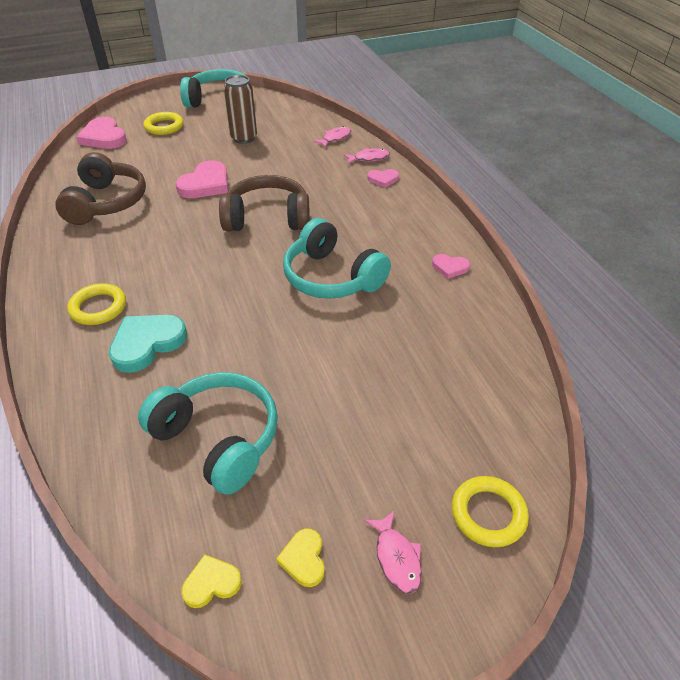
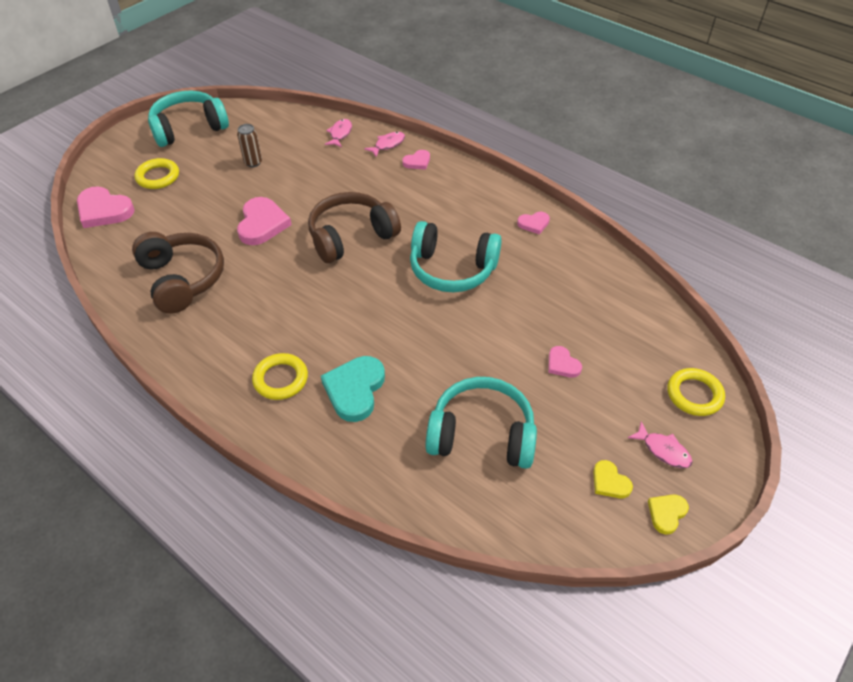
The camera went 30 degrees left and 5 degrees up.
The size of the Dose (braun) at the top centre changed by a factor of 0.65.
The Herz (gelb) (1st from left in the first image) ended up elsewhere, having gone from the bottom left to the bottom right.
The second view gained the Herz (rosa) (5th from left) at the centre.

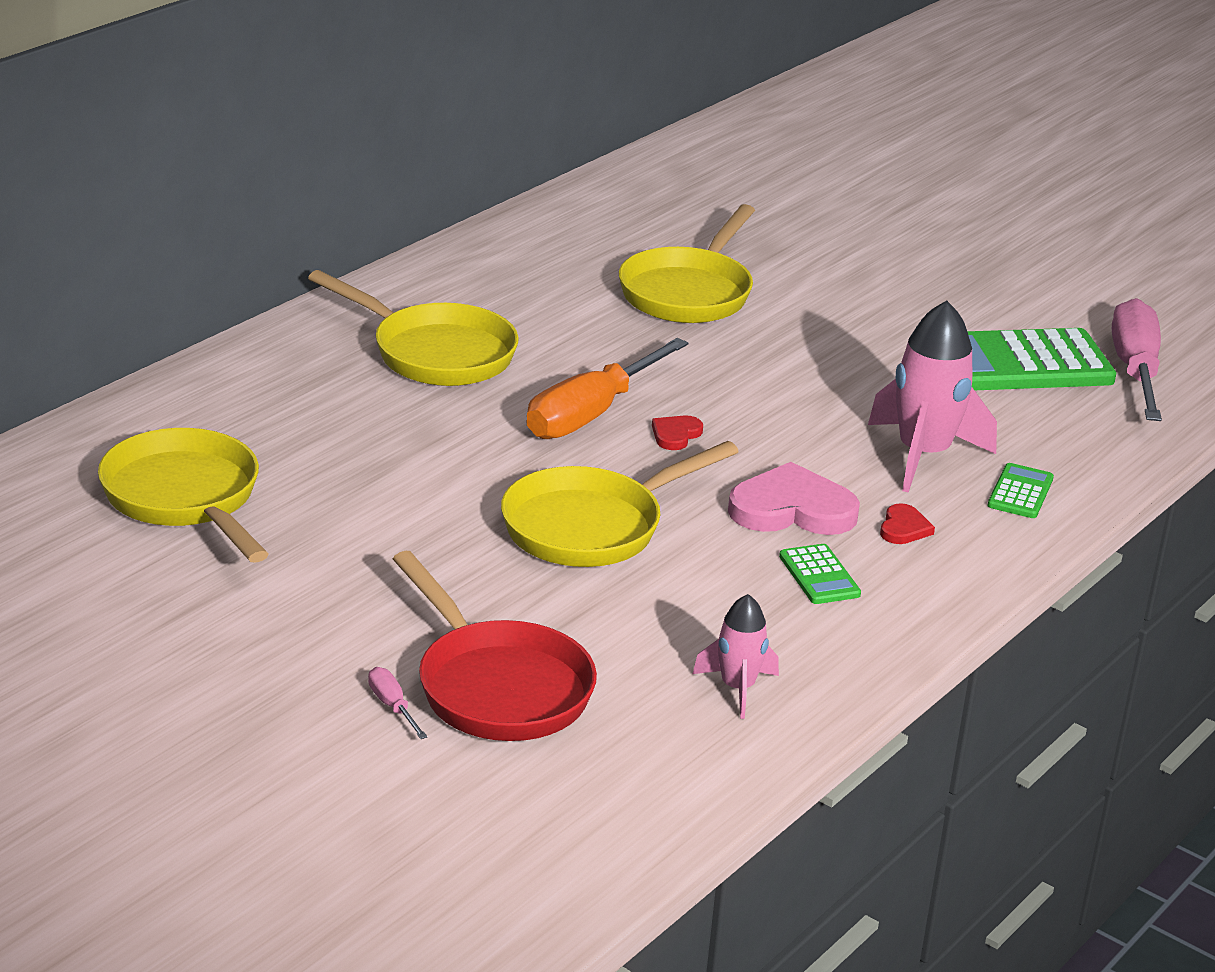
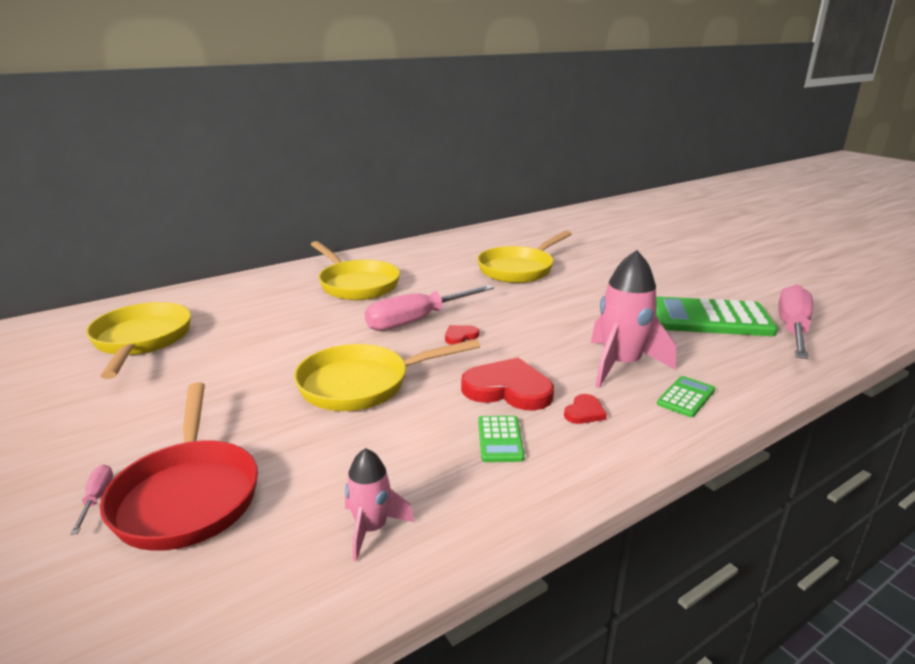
The camera went 20 degrees right and 5 degrees down.
What was the Schraubenzieher (orange) at the centre turned into the Schraubenzieher (rosa) (2nd from left) at the centre.
What was the Herz (rosa) at the centre turned into the Herz (rot) (2nd from left) at the centre.

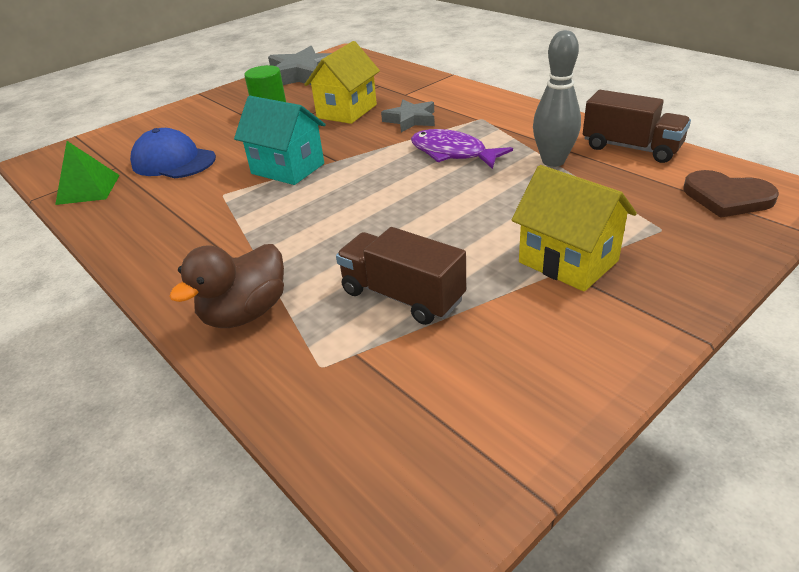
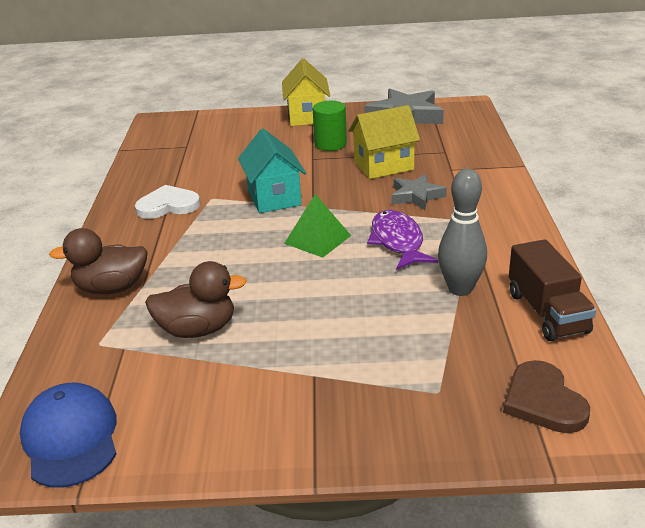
The camera went 40 degrees right and 5 degrees down.
The Kappe (blau) ended up elsewhere, having gone from the top left to the bottom left.
The Pyramide (grün) ended up elsewhere, having gone from the top left to the centre.
The Haus (gelb) (2nd from left in the first image) ended up elsewhere, having gone from the middle right to the top centre.
Where the Lastwagen (braun) (1st from left) stood at the centre, the Ente (braun) (2nd from left) came to stand at the middle left.
The second view gained the Herz (weiß) at the middle left.

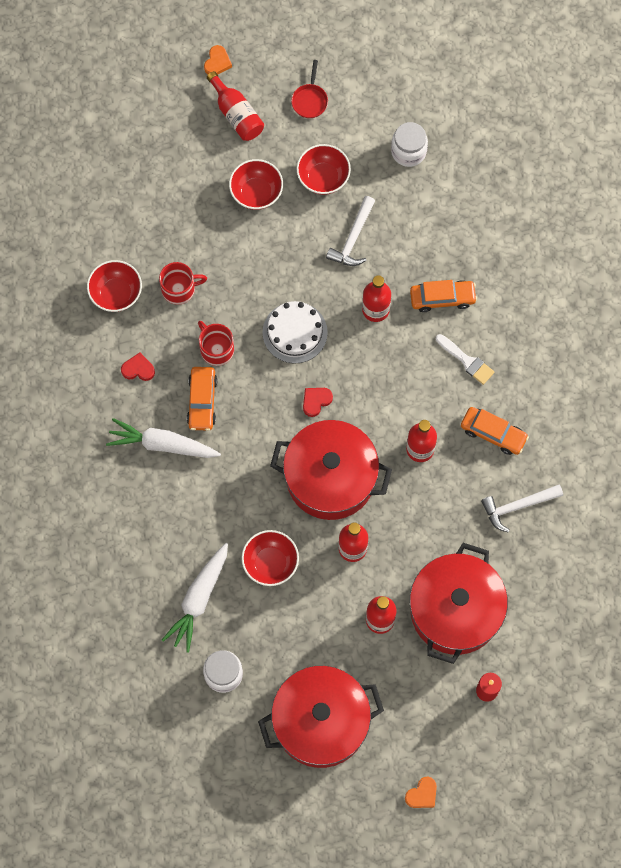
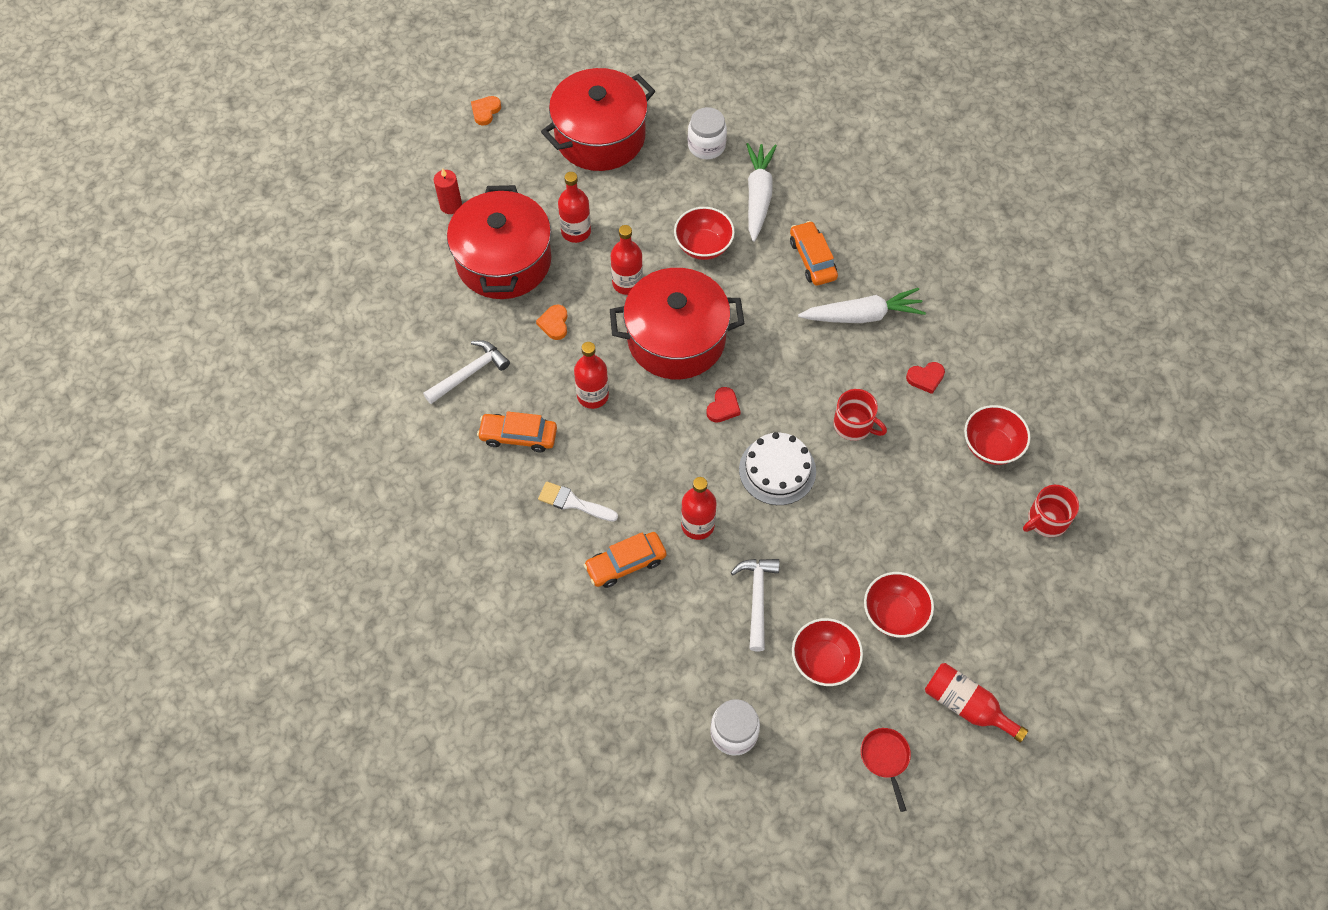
The camera went 160 degrees right and 10 degrees down.
The Herz (orange) (1st from left in the first image) ended up elsewhere, having gone from the top centre to the centre.
The Tasse (rot) (1st from left in the first image) ended up elsewhere, having gone from the top left to the middle right.
The Auto (orange) (1st from left in the first image) ended up elsewhere, having gone from the middle left to the top centre.

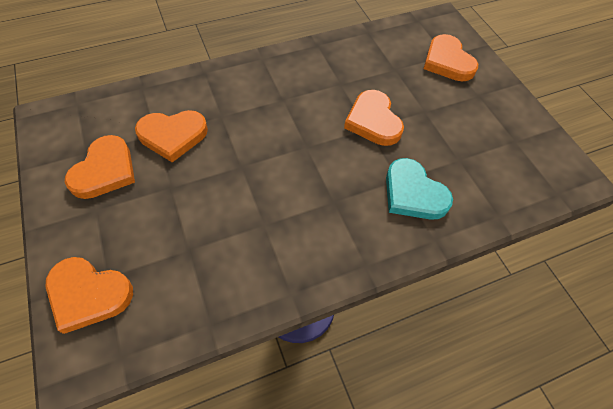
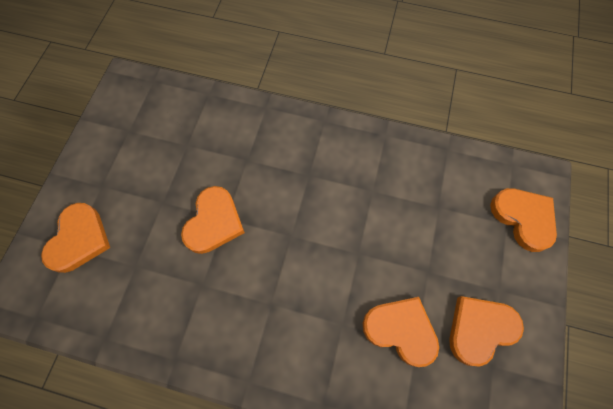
The camera went 140 degrees left and 10 degrees up.
The second view lost the Herz (türkis) at the middle right.

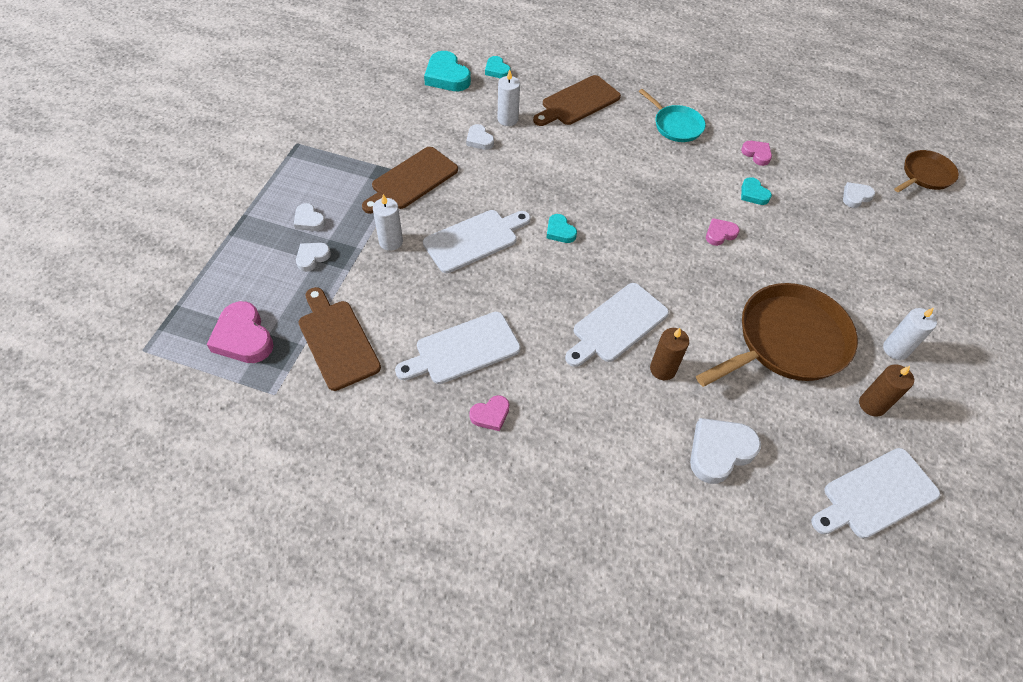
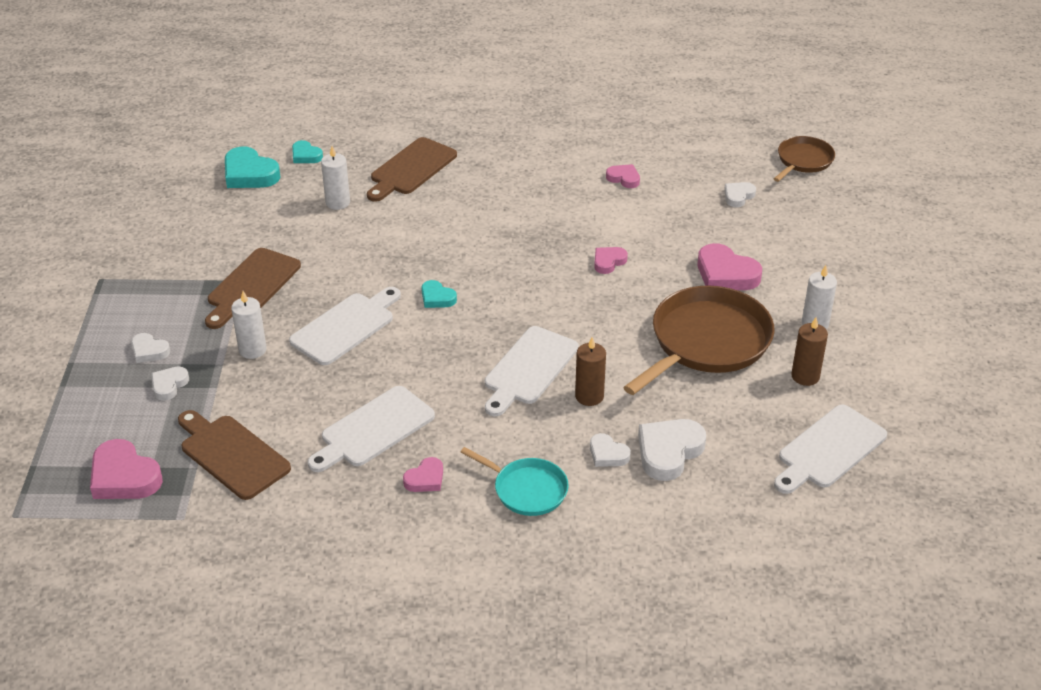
The camera went 15 degrees left and 15 degrees down.
The Pfanne (türkis) ended up elsewhere, having gone from the top centre to the bottom centre.
The Herz (weiß) (3rd from left) ended up elsewhere, having gone from the top centre to the centre.
The second view lost the Herz (türkis) (4th from left) at the top right.
The second view gained the Herz (rosa) (5th from left) at the middle right.

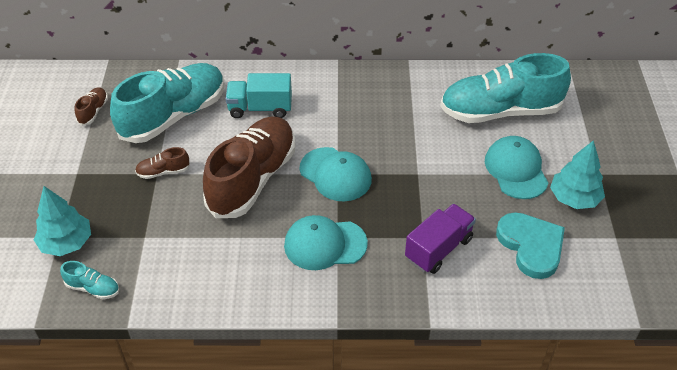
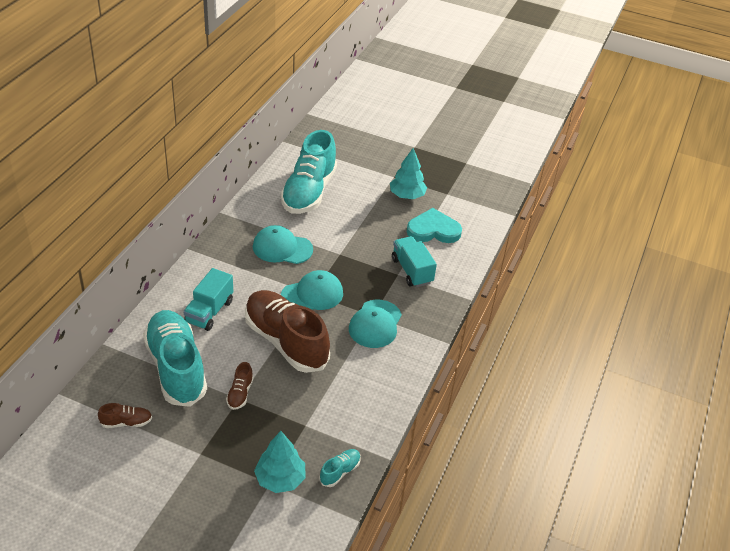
The camera went 70 degrees left and 5 degrees down.
The Schuh (braun) (1st from left) at the top left ended up facing another way, 135 degrees clockwise from before.
The Kappe (türkis) (3rd from left in the first image) ended up elsewhere, having gone from the middle right to the centre.
What was the Lastwagen (lila) at the centre turned into the Lastwagen (türkis) (2nd from left) at the centre.

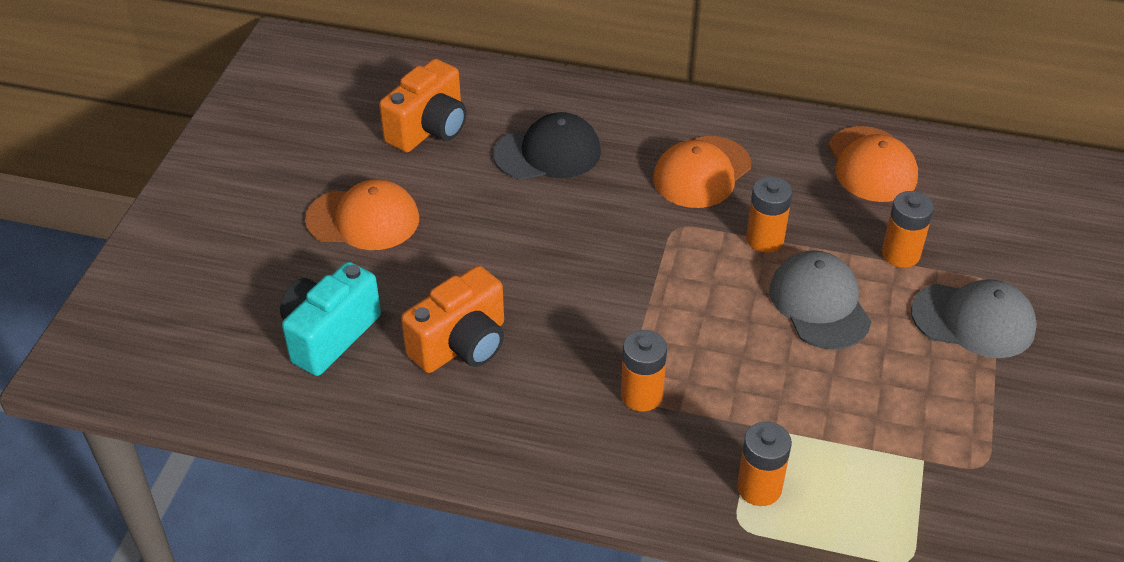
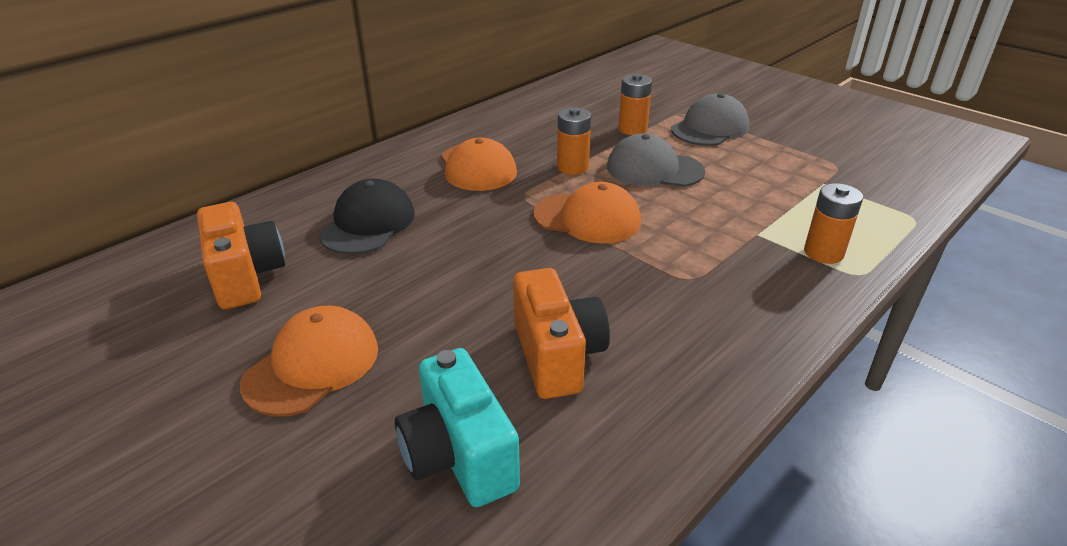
The camera went 60 degrees left and 10 degrees down.
The Kappe (orange) (3rd from left) ended up elsewhere, having gone from the top right to the centre.
The second view lost the Batterie (orange) (1st from left) at the centre.

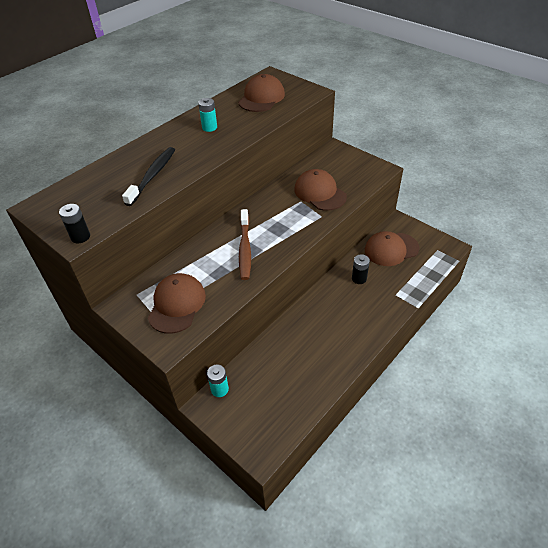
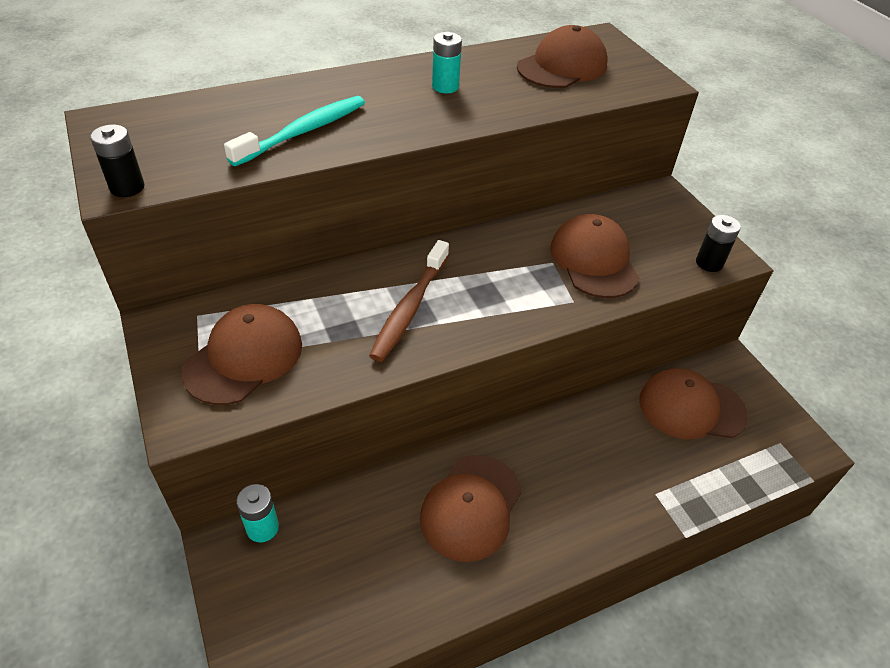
The camera went 20 degrees right and 0 degrees up.
What was the Zahnbürste (schwarz) at the top left turned into the Zahnbürste (türkis) at the top left.
The Batterie (schwarz) (2nd from left) ended up elsewhere, having gone from the centre to the middle right.
The second view gained the Kappe (braun) (2nd from left) at the bottom centre.

